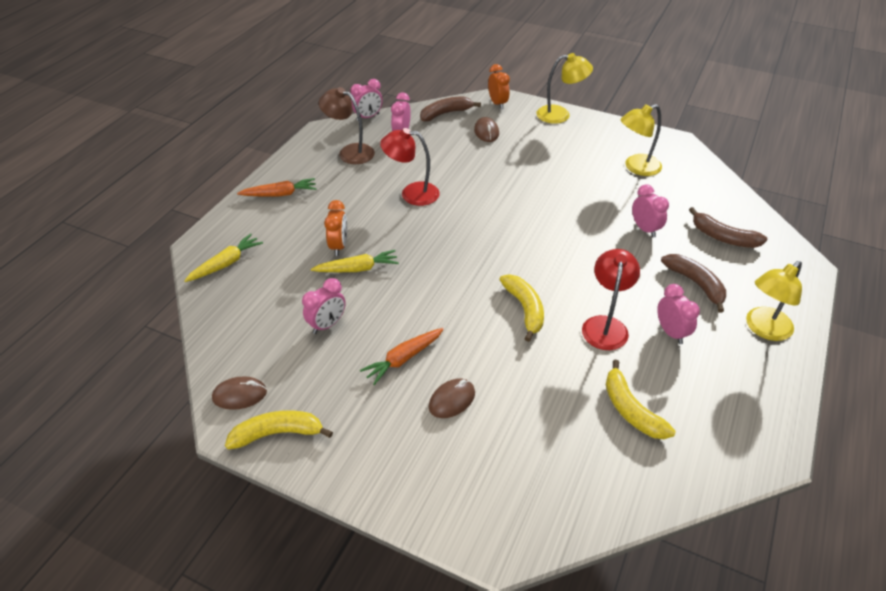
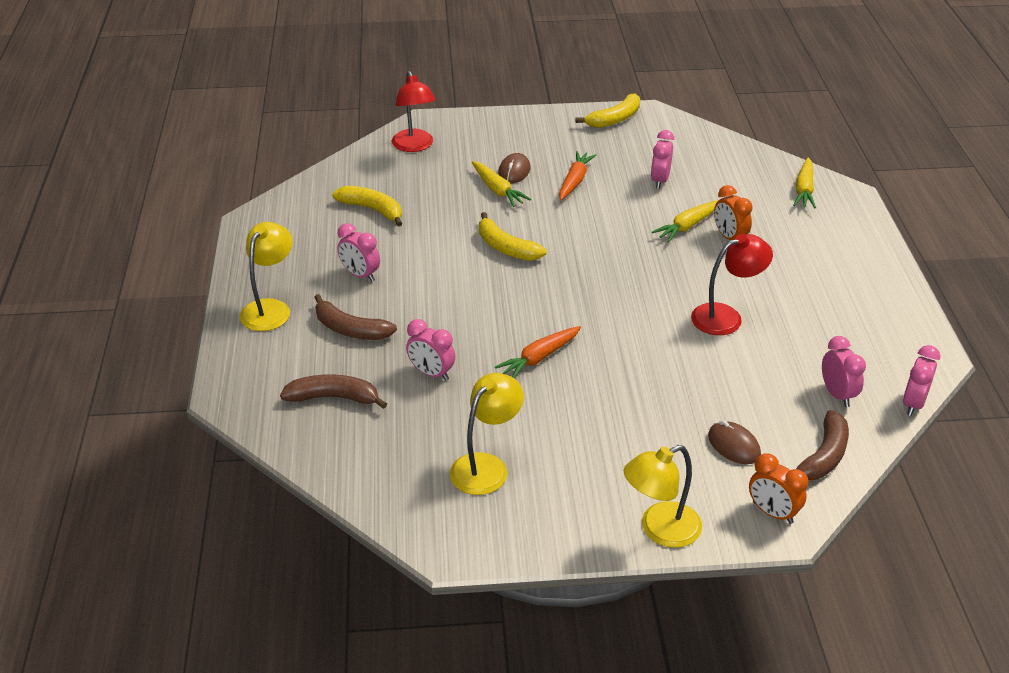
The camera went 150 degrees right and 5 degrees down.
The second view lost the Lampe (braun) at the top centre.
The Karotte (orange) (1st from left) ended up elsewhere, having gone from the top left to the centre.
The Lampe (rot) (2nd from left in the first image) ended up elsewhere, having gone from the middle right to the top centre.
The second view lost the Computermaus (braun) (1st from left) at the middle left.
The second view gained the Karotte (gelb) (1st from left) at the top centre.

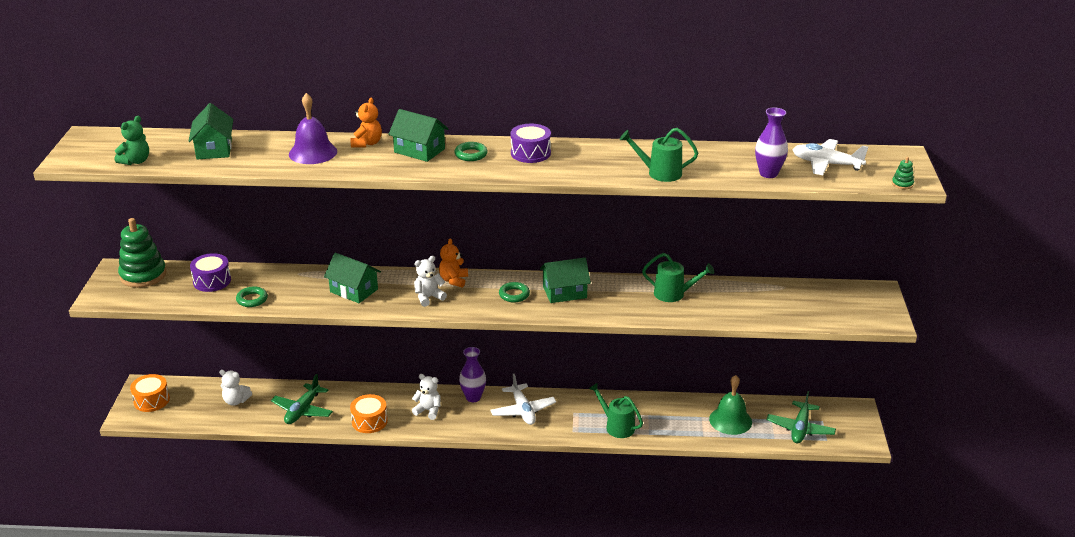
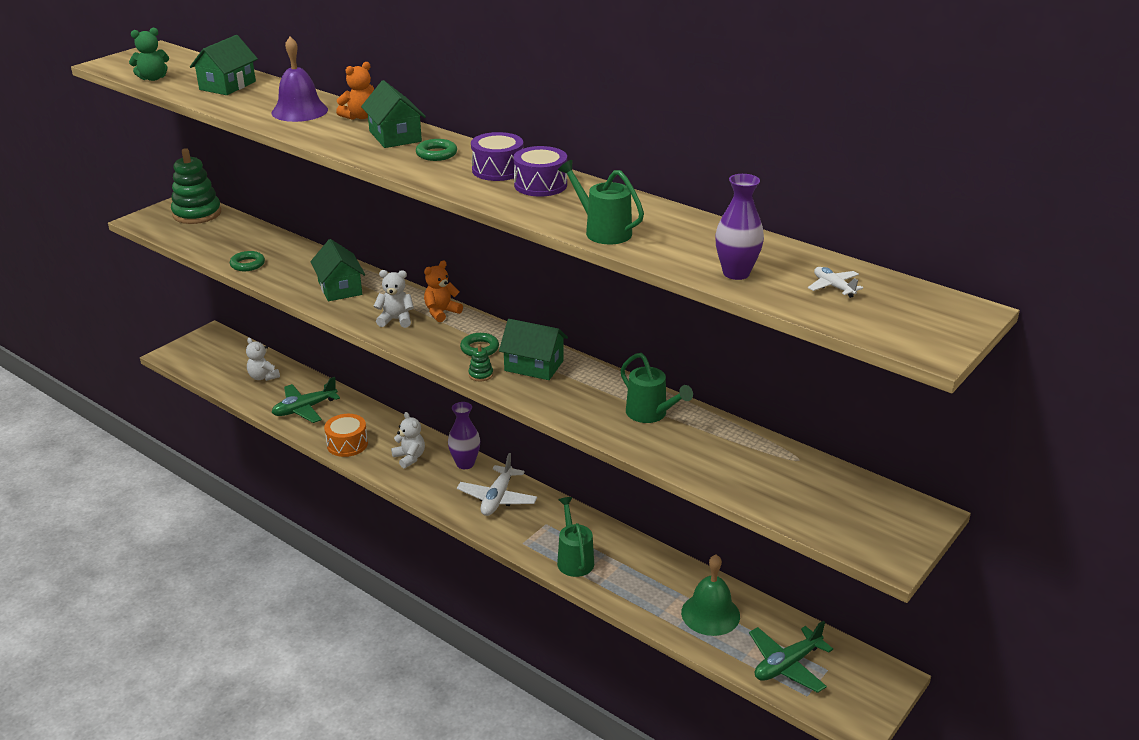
The camera went 35 degrees right and 0 degrees up.
The size of the Flugzeug (weiß) (2nd from left) at the top right changed by a factor of 0.52.
The Stapelspielzeug (grün) (2nd from left) ended up elsewhere, having gone from the top right to the centre.
The Trommel (lila) (1st from left in the first image) ended up elsewhere, having gone from the middle left to the top centre.
The second view lost the Trommel (orange) (1st from left) at the bottom left.

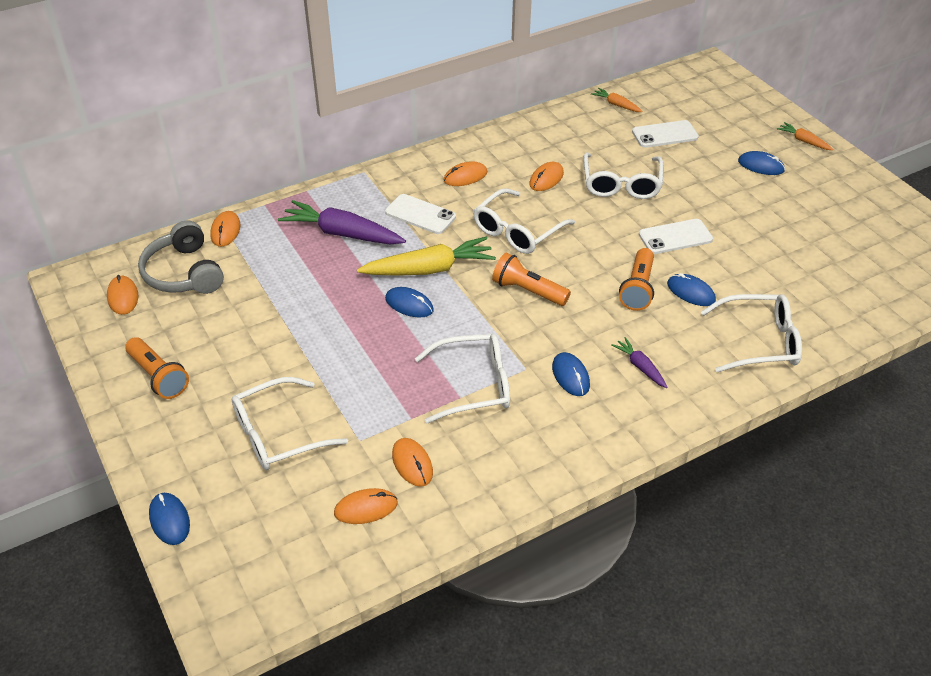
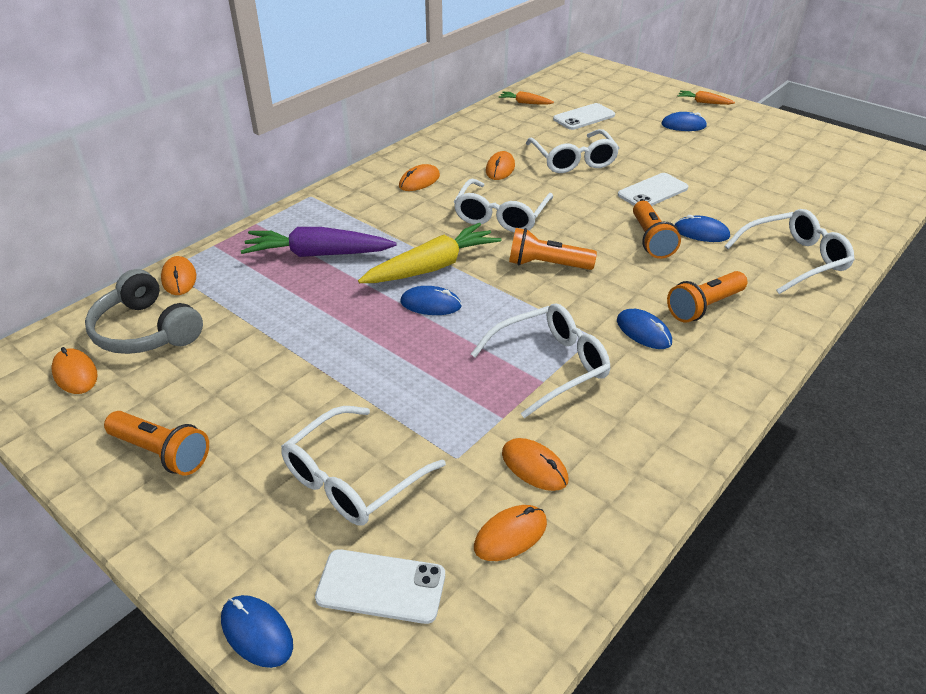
The camera went 20 degrees left and 5 degrees down.
The Handy (weiß) (1st from left) ended up elsewhere, having gone from the top centre to the bottom centre.
Where the Karotte (lila) (2nd from left) stood at the middle right, the Taschenlampe (orange) (4th from left) came to stand at the middle right.

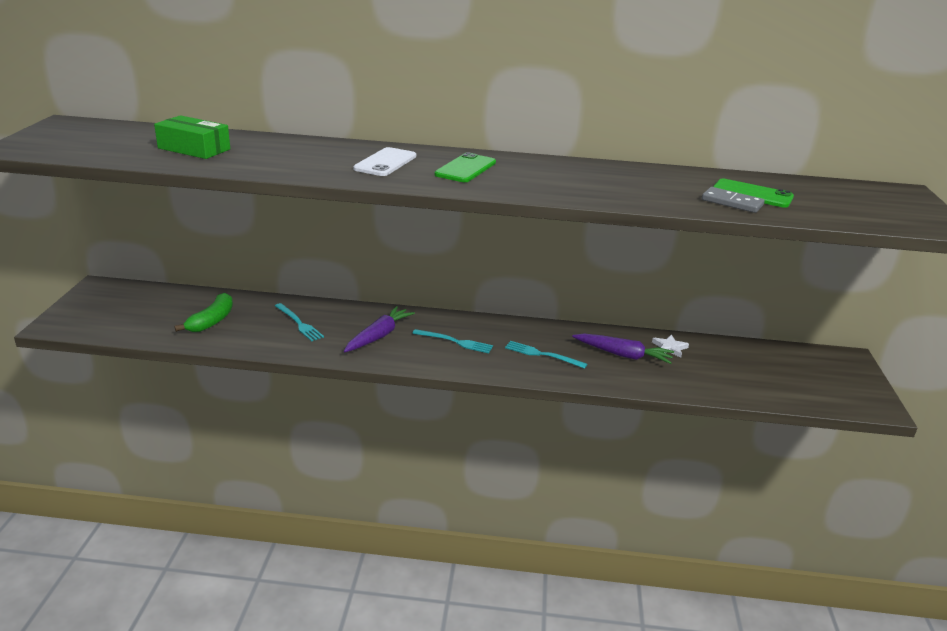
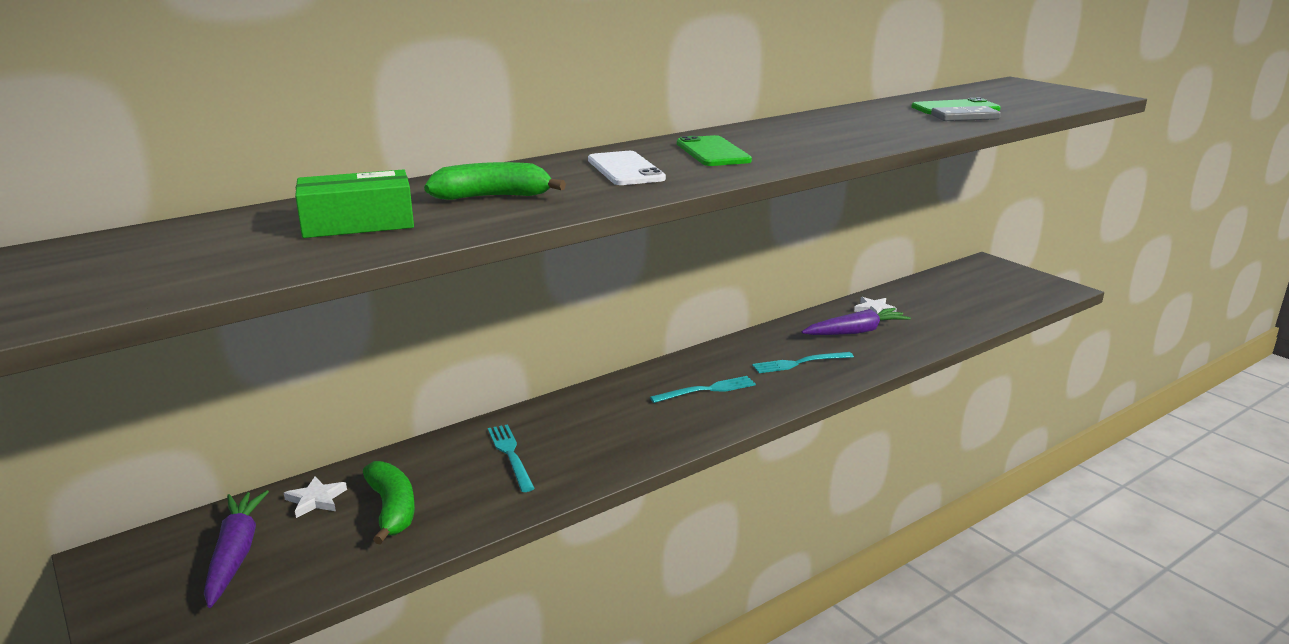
The camera went 40 degrees left and 5 degrees down.
The Gabel (türkis) (1st from left) at the middle left ended up facing another way, 120 degrees counterclockwise from before.
The Karotte (lila) (1st from left) ended up elsewhere, having gone from the centre to the bottom left.
The second view gained the Banane (grün) (2nd from left) at the top centre.
The second view gained the Stern (weiß) (1st from left) at the bottom left.

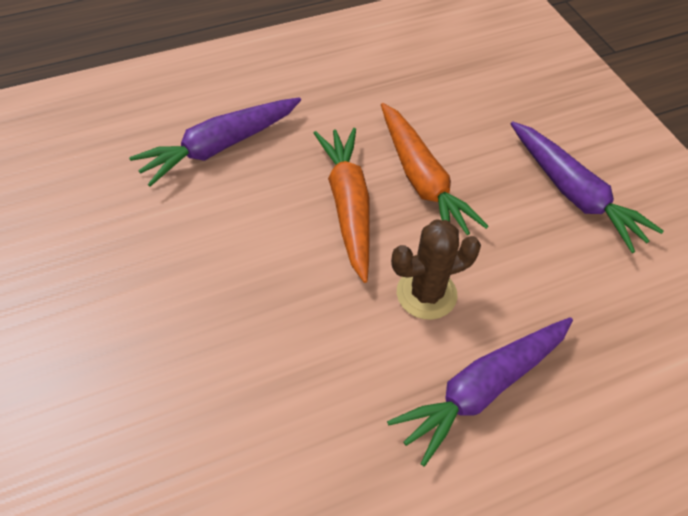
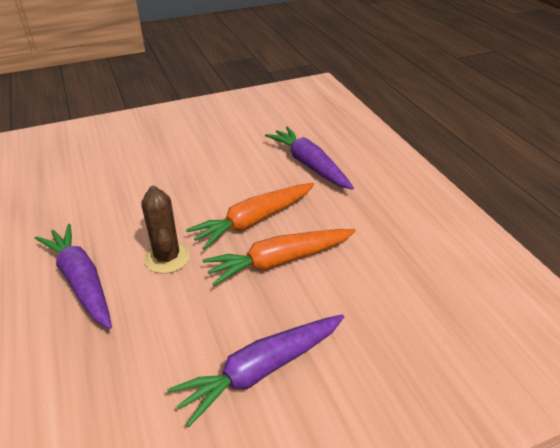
The camera went 95 degrees right and 15 degrees down.
The Karotte (orange) (1st from left) at the centre ended up facing another way, 150 degrees clockwise from before.

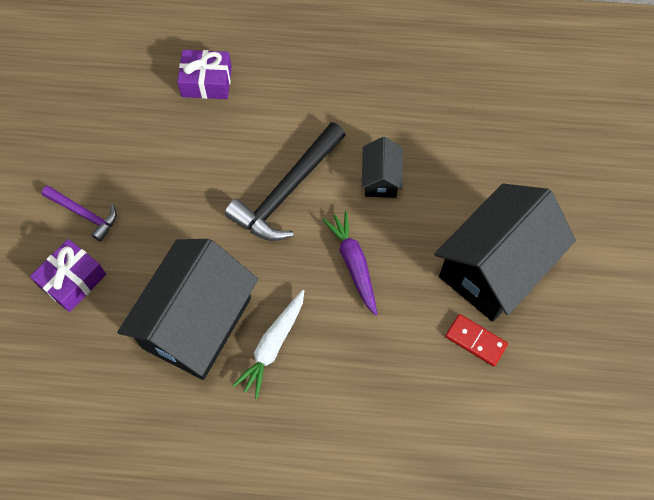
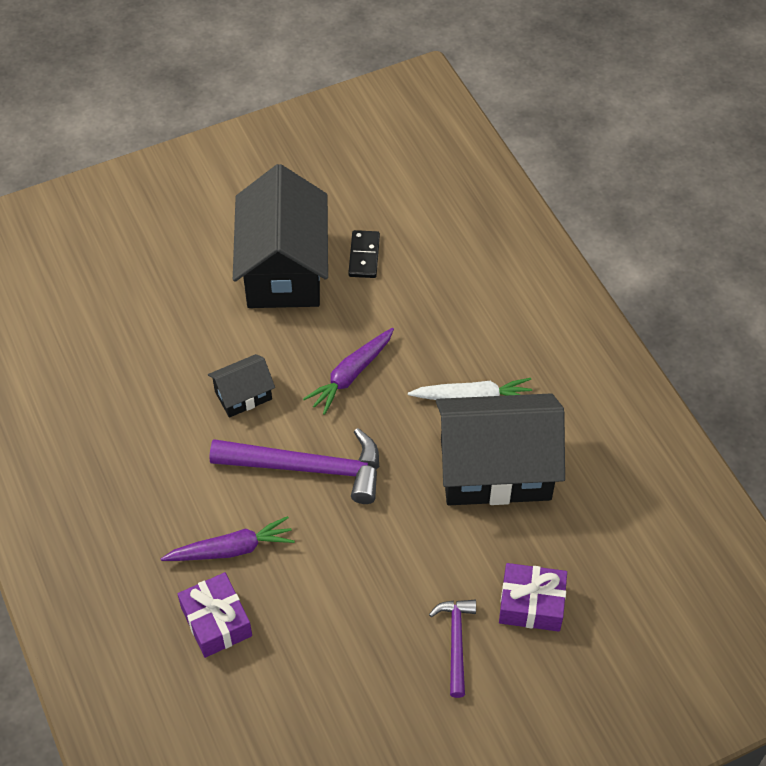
The camera went 120 degrees left and 10 degrees down.
What was the Hammer (schwarz) at the centre turned into the Hammer (lila) (1st from left) at the centre.
The Haus (schwarz) (3rd from left in the first image) at the middle right ended up facing another way, 75 degrees clockwise from before.
What was the Dominostein (rot) at the bottom right turned into the Dominostein (schwarz) at the top centre.
The second view gained the Karotte (lila) (1st from left) at the bottom left.

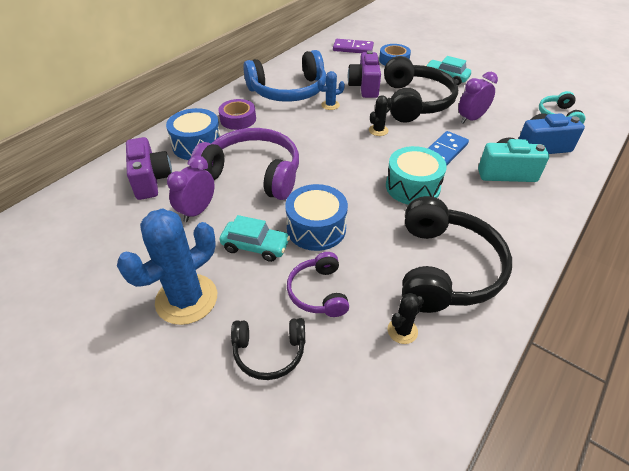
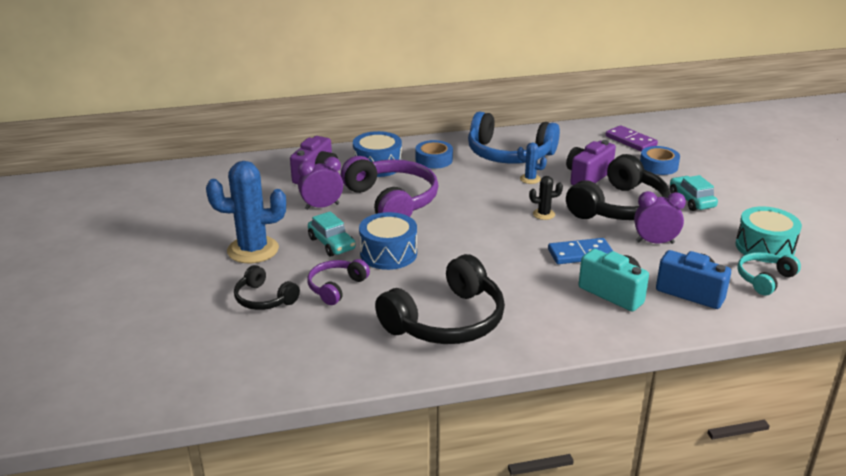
The camera went 40 degrees right and 15 degrees down.
What was the Klebeband (lila) at the top centre turned into the Klebeband (blau) (1st from left) at the top centre.
The Trommel (türkis) ended up elsewhere, having gone from the centre to the middle right.
The second view lost the Kaktus (schwarz) (2nd from left) at the bottom centre.

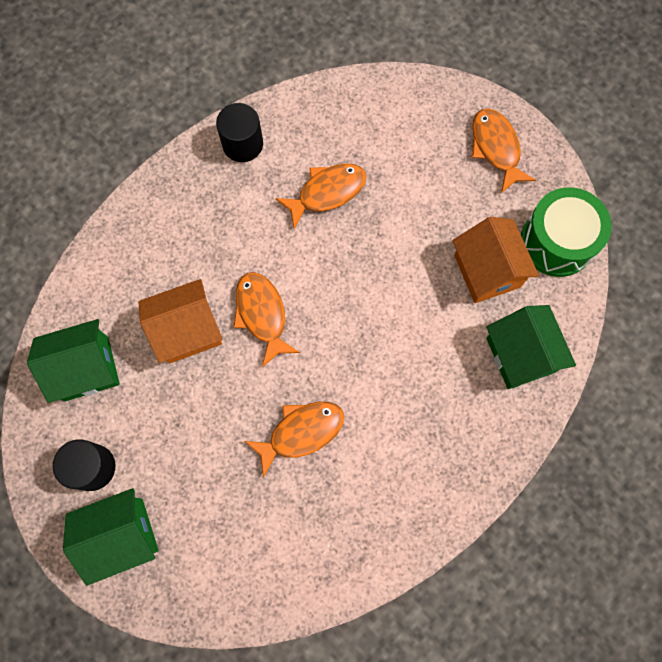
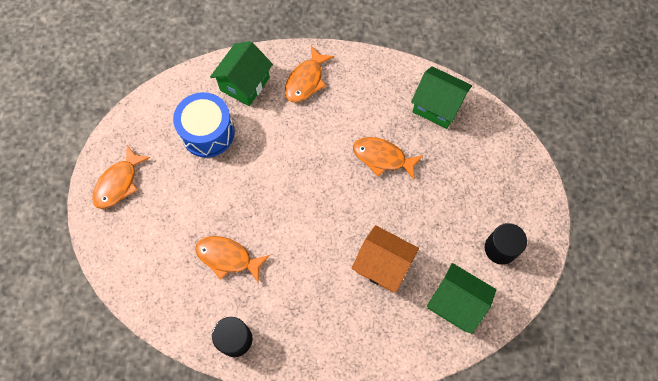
The camera went 130 degrees left and 5 degrees down.
The second view lost the Trommel (grün) at the middle right.
Where the Haus (orange) (2nd from left) stood at the middle right, the Trommel (blau) came to stand at the top left.
The Fisch (orange) (1st from left in the first image) ended up elsewhere, having gone from the centre to the top centre.
The Haus (grün) (2nd from left) ended up elsewhere, having gone from the bottom left to the top right.

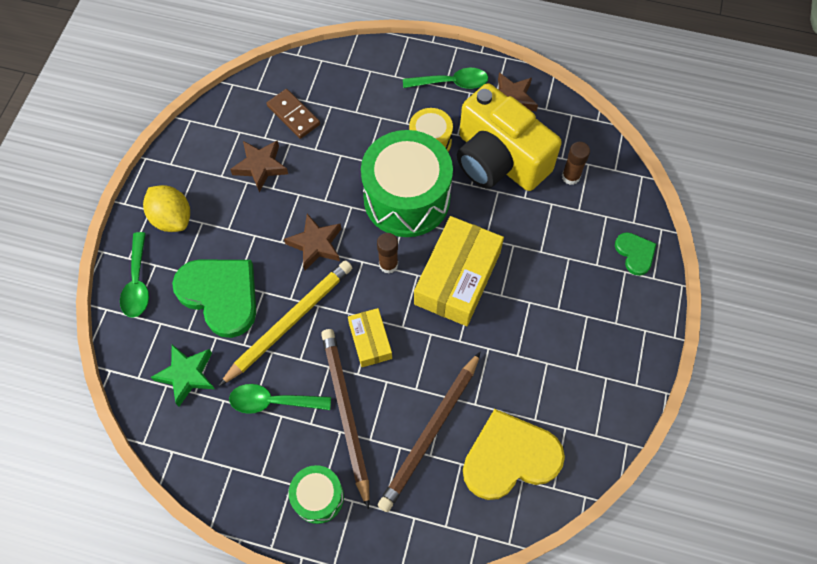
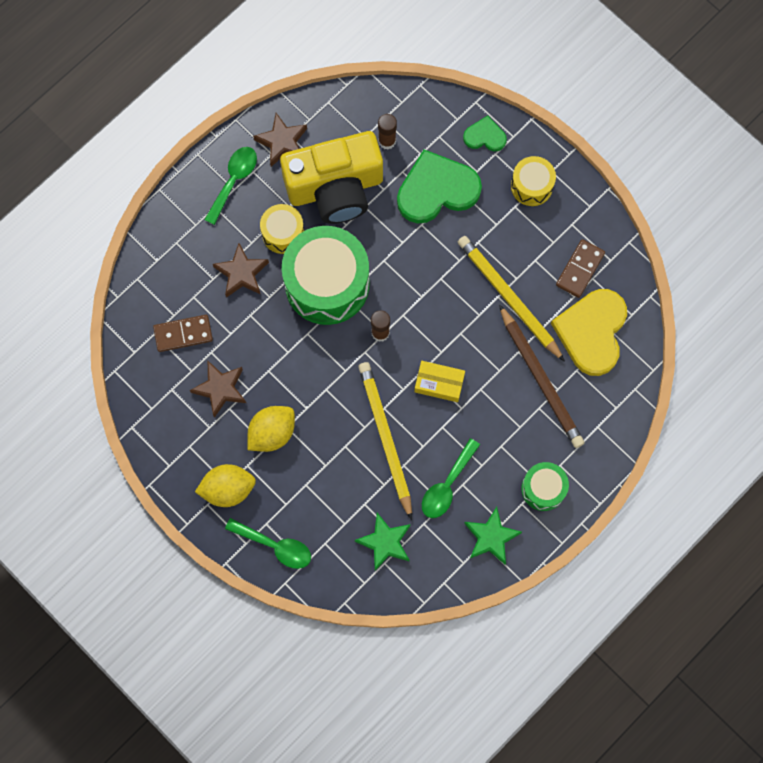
The camera went 60 degrees left and 10 degrees up.
The Stern (braun) (2nd from left) ended up elsewhere, having gone from the centre to the middle left.
The second view lost the Schachtel (gelb) (2nd from left) at the centre.
The Herz (grün) (1st from left) ended up elsewhere, having gone from the middle left to the top centre.
The second view lost the Bleistift (braun) (1st from left) at the bottom centre.
The second view gained the Trommel (gelb) (2nd from left) at the top right.
The second view gained the Bleistift (gelb) (2nd from left) at the middle right.
The second view gained the Dominostein (braun) (2nd from left) at the middle right.
The second view gained the Zitrone (gelb) (2nd from left) at the centre.
The second view gained the Stern (grün) (2nd from left) at the bottom centre.

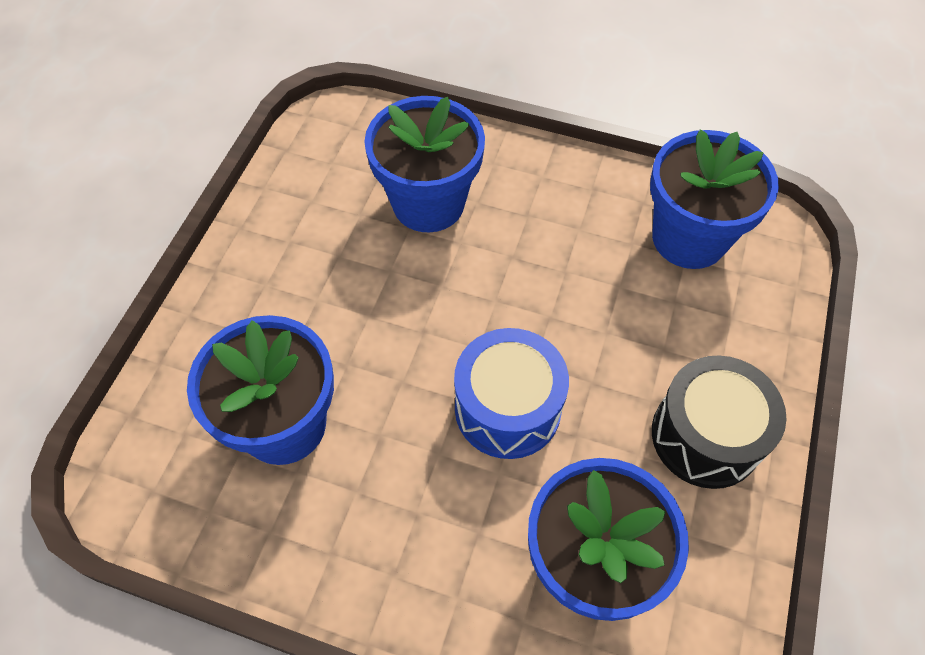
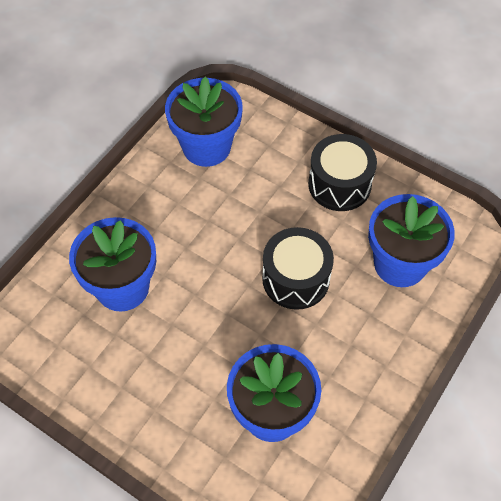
The camera went 75 degrees left and 0 degrees up.
What was the Trommel (blau) at the centre turned into the Trommel (schwarz) (1st from left) at the centre.

